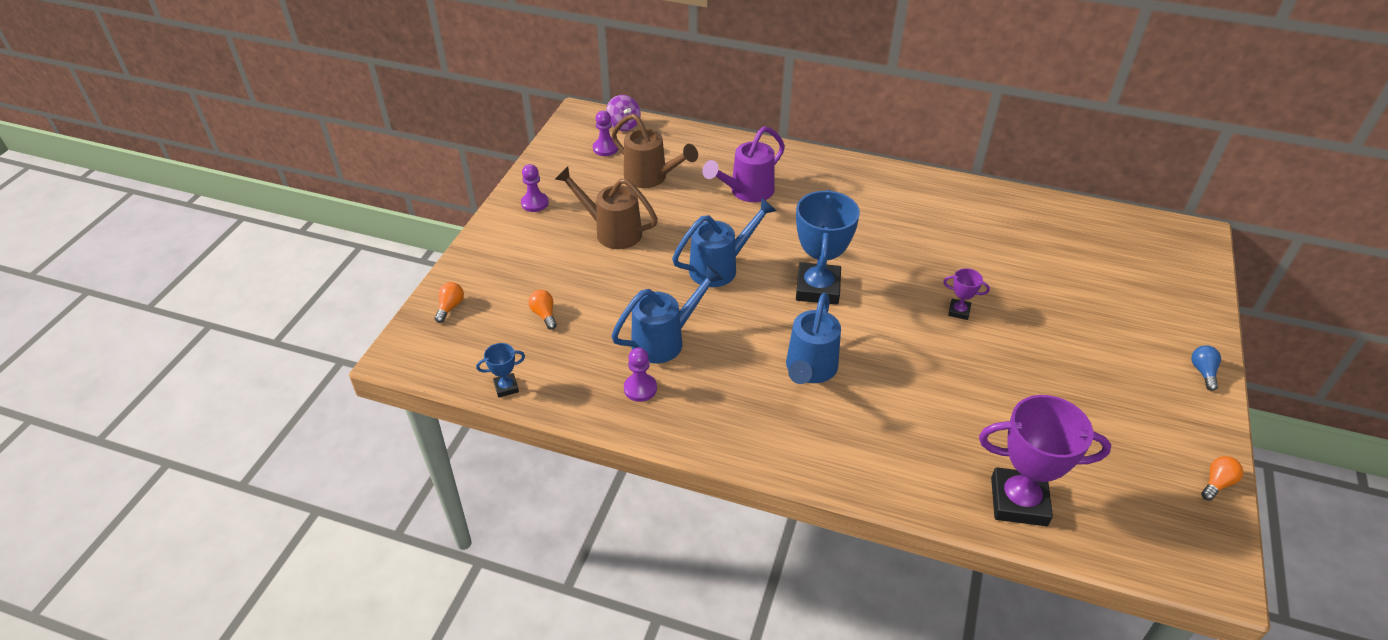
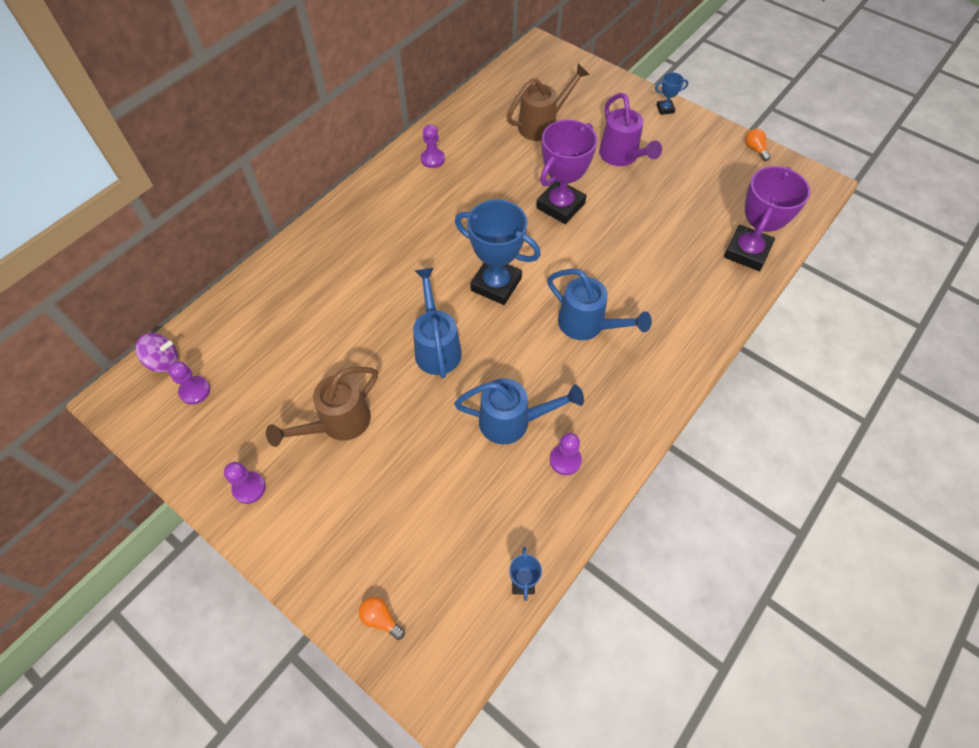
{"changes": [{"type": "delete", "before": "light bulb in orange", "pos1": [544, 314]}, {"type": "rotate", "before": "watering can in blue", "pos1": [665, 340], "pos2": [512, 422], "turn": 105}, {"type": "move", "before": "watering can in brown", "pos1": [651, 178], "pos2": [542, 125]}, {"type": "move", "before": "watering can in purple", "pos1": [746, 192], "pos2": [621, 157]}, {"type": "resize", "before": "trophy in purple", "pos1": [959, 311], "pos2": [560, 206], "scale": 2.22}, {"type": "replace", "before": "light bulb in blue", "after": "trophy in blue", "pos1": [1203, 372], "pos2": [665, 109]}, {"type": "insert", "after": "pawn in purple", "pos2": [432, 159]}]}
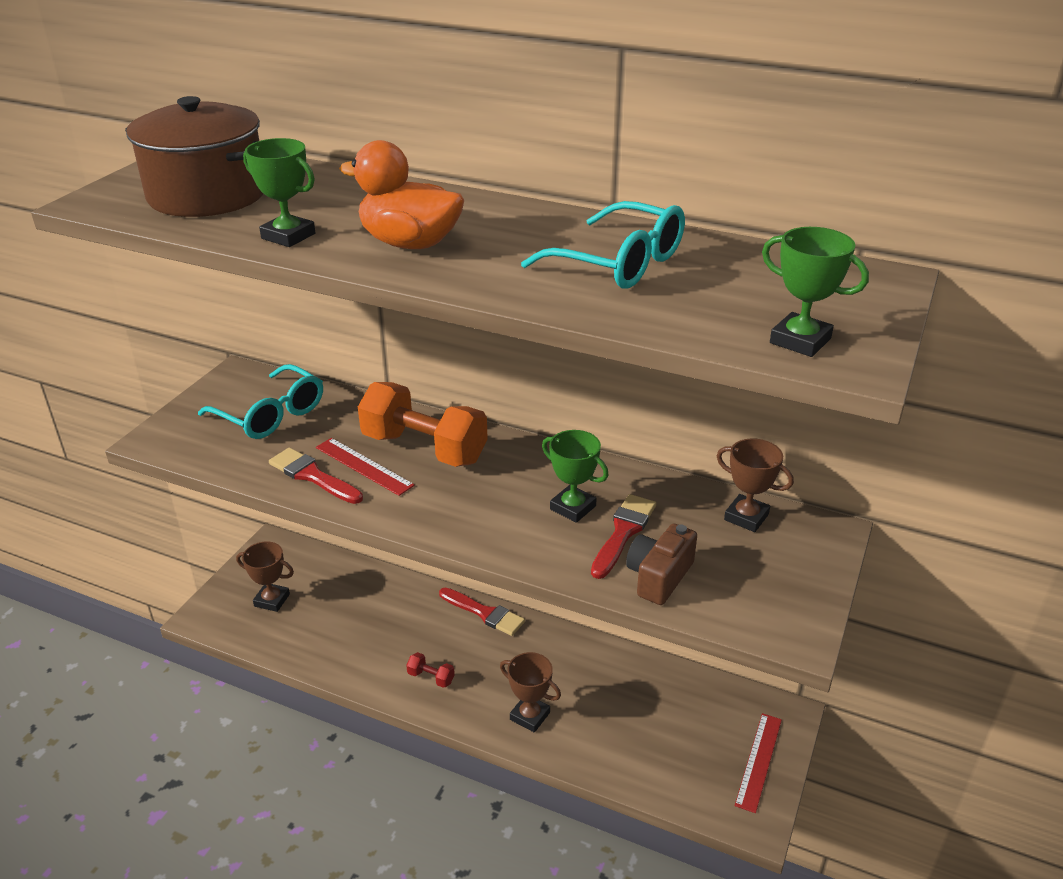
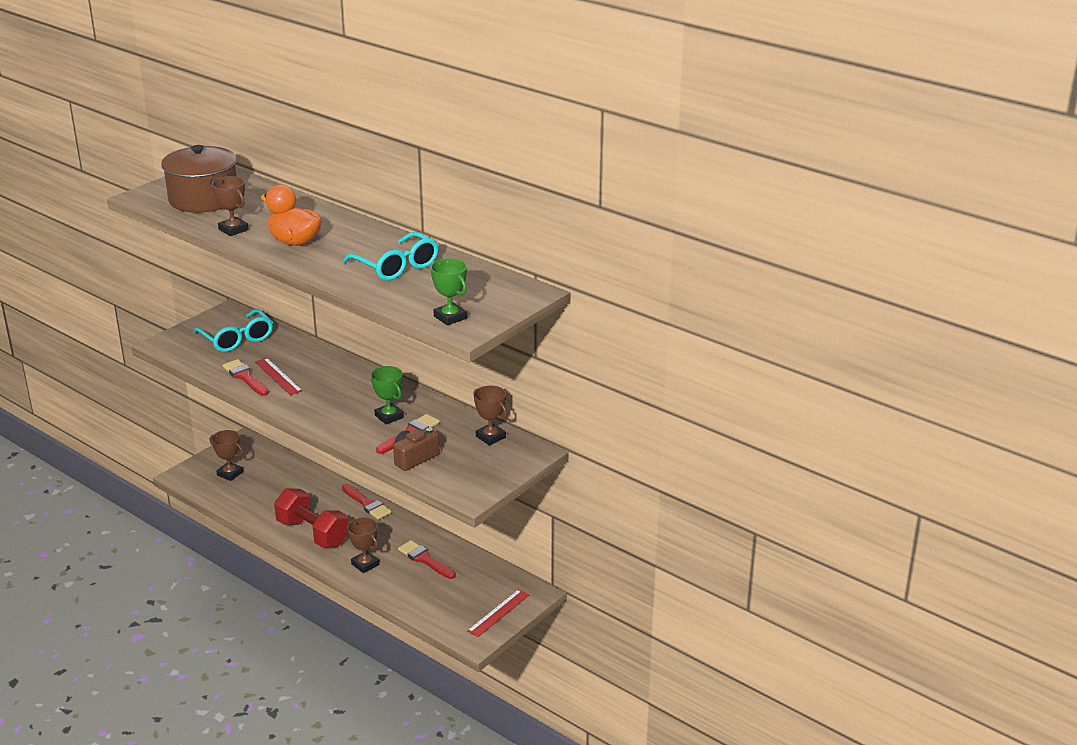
{"changes": [{"type": "recolor", "before": "trophy in green", "after": "trophy in brown", "pos1": [288, 236], "pos2": [233, 229]}, {"type": "delete", "before": "dumbbell in orange", "pos1": [424, 448]}, {"type": "resize", "before": "dumbbell in red", "pos1": [431, 677], "pos2": [313, 533], "scale": 2.48}, {"type": "insert", "after": "brush in red", "pos2": [425, 559]}]}
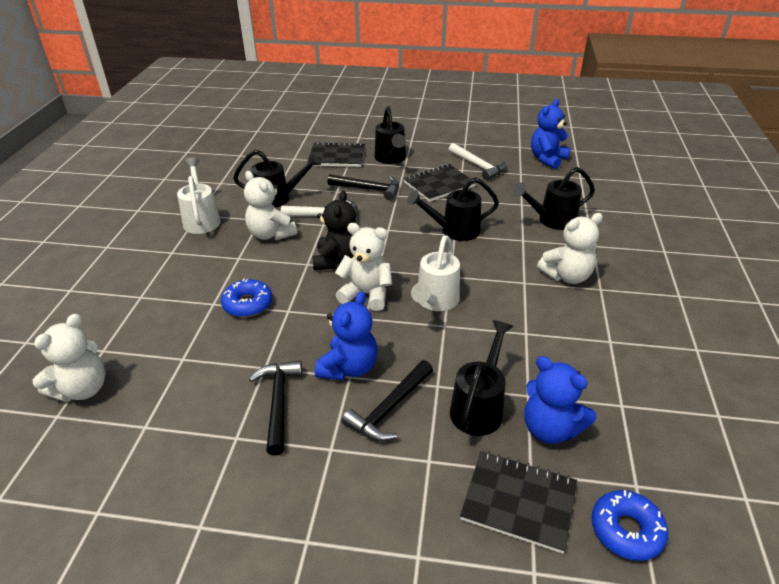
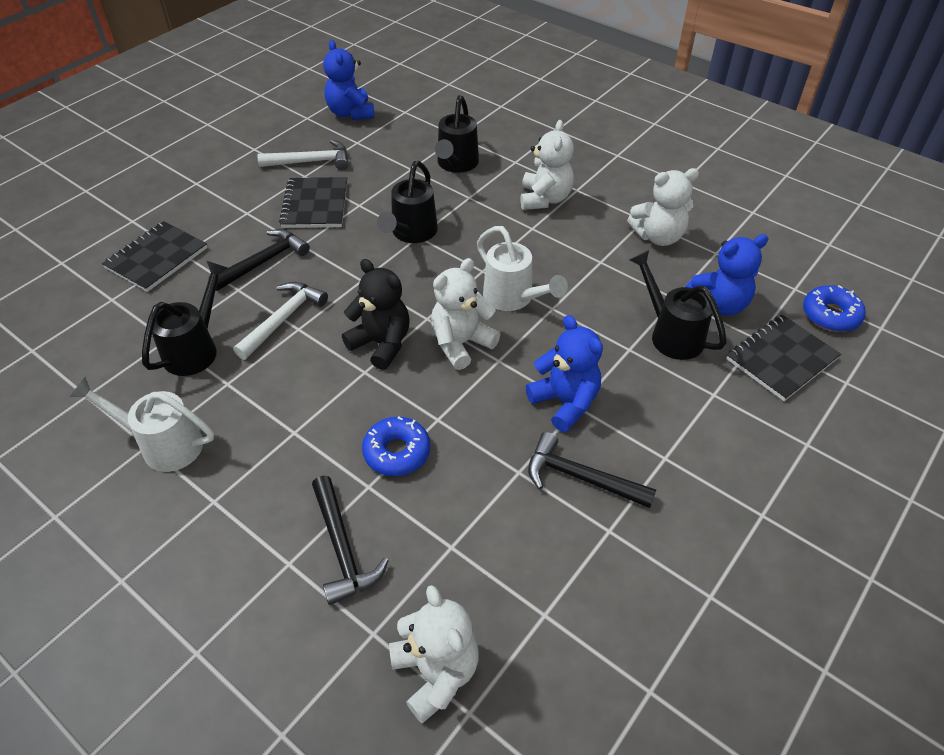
{"changes": [{"type": "move", "before": "teddy bear in white", "pos1": [270, 234], "pos2": [658, 236]}, {"type": "move", "before": "hammer in black", "pos1": [390, 408], "pos2": [342, 548]}, {"type": "delete", "before": "watering can in black", "pos1": [391, 159]}]}
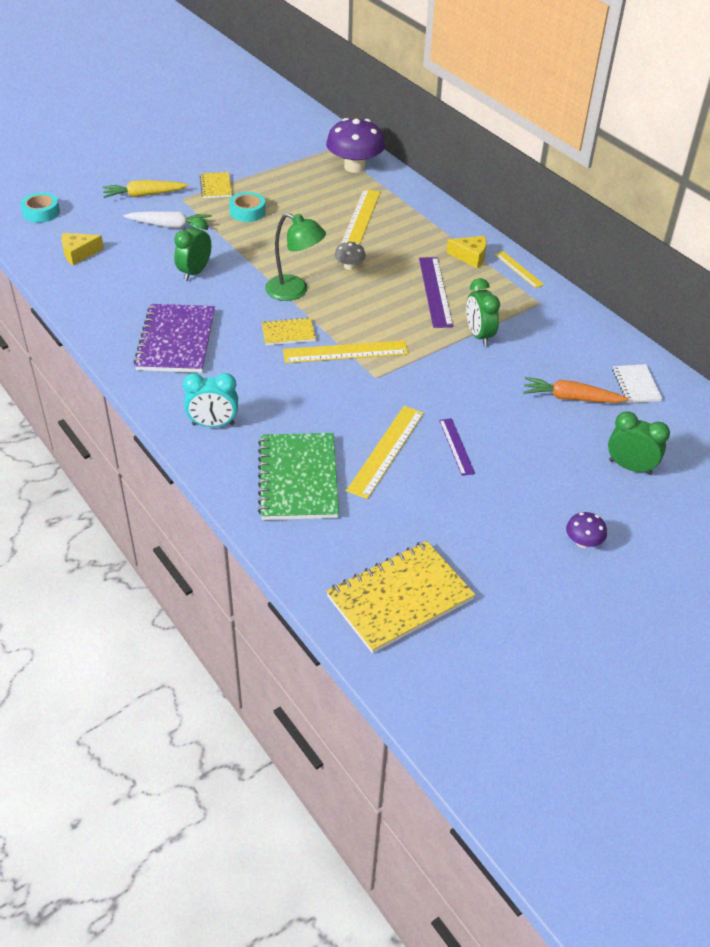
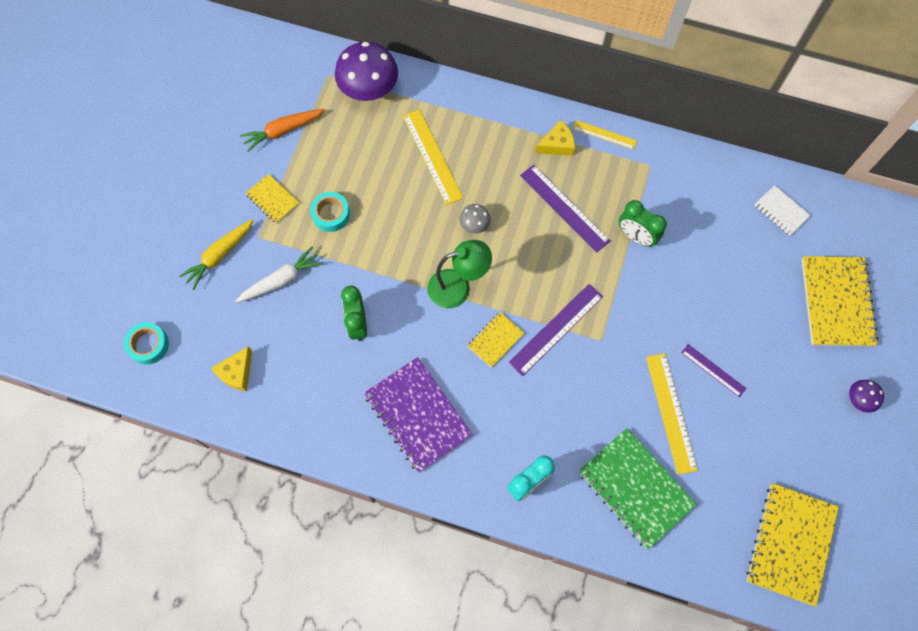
{"changes": [{"type": "recolor", "before": "ruler in yellow", "after": "ruler in purple", "pos1": [345, 352], "pos2": [556, 329]}, {"type": "move", "before": "carrot in orange", "pos1": [571, 398], "pos2": [283, 131]}, {"type": "replace", "before": "clock in green", "after": "notebook in yellow", "pos1": [630, 467], "pos2": [836, 302]}]}
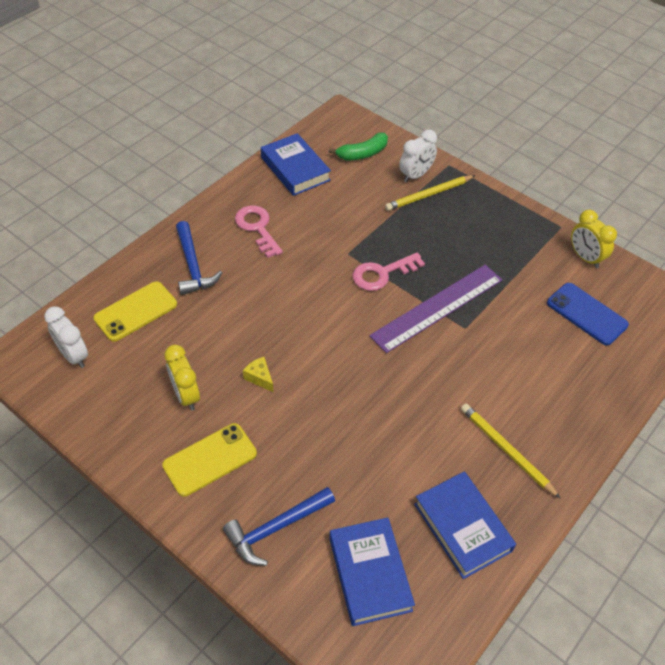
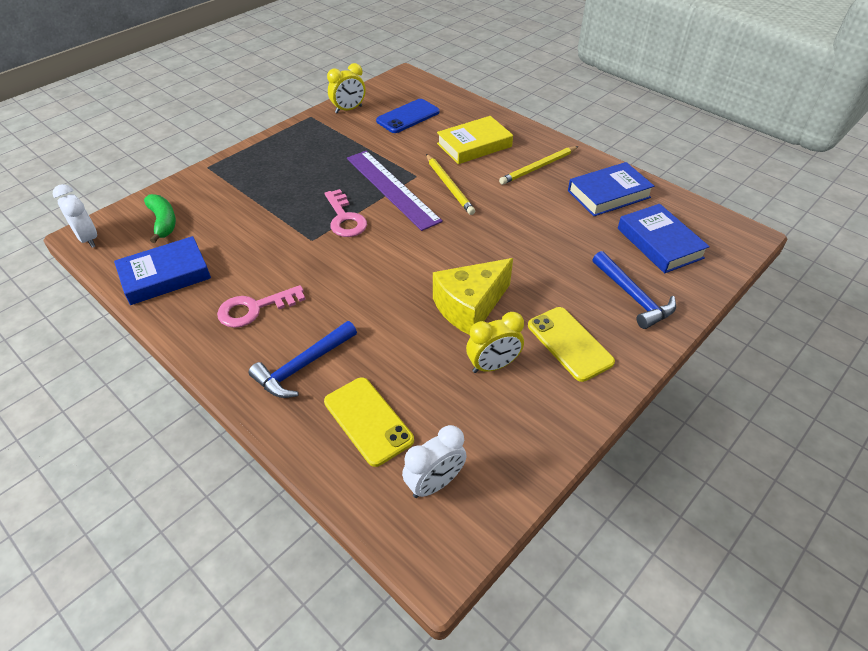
{"changes": [{"type": "rotate", "before": "hammer in blue", "pos1": [193, 266], "pos2": [302, 366], "turn": 150}, {"type": "resize", "before": "cheese in yellow", "pos1": [260, 378], "pos2": [469, 307], "scale": 2.33}, {"type": "rotate", "before": "book in blue", "pos1": [370, 574], "pos2": [659, 243], "turn": 75}, {"type": "move", "before": "pencil in yellow", "pos1": [429, 195], "pos2": [449, 186]}, {"type": "move", "before": "clock in white", "pos1": [415, 175], "pos2": [88, 238]}, {"type": "insert", "after": "book in yellow", "pos2": [474, 145]}]}
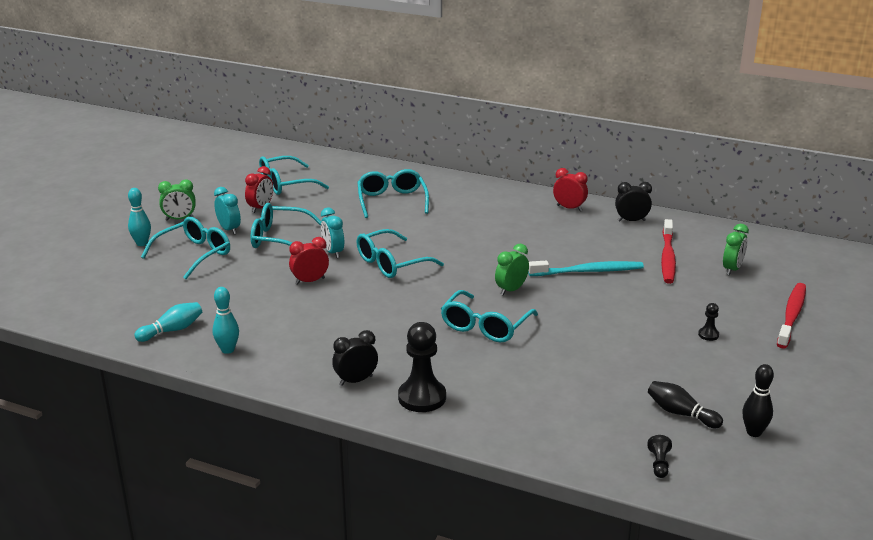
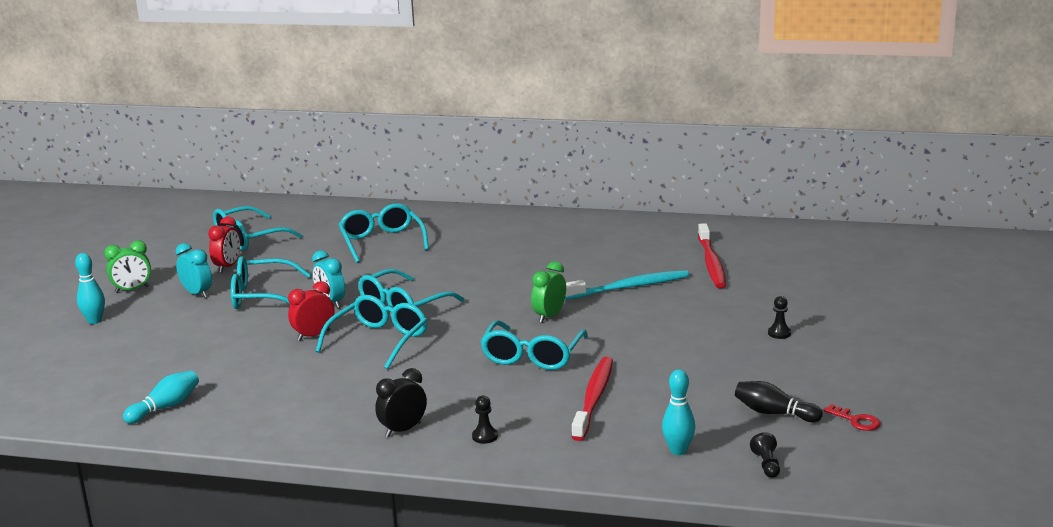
{"changes": [{"type": "move", "before": "glasses in turquoise", "pos1": [194, 255], "pos2": [379, 341]}, {"type": "move", "before": "bowling pin in turquoise", "pos1": [228, 350], "pos2": [678, 451]}, {"type": "resize", "before": "pawn in black", "pos1": [422, 397], "pos2": [485, 436], "scale": 0.46}, {"type": "delete", "before": "clock in red", "pos1": [569, 208]}, {"type": "delete", "before": "clock in black", "pos1": [631, 221]}, {"type": "delete", "before": "clock in green", "pos1": [732, 269]}, {"type": "replace", "before": "bowling pin in black", "after": "key in red", "pos1": [754, 432], "pos2": [856, 420]}, {"type": "move", "before": "toothbrush in red", "pos1": [792, 315], "pos2": [594, 398]}]}
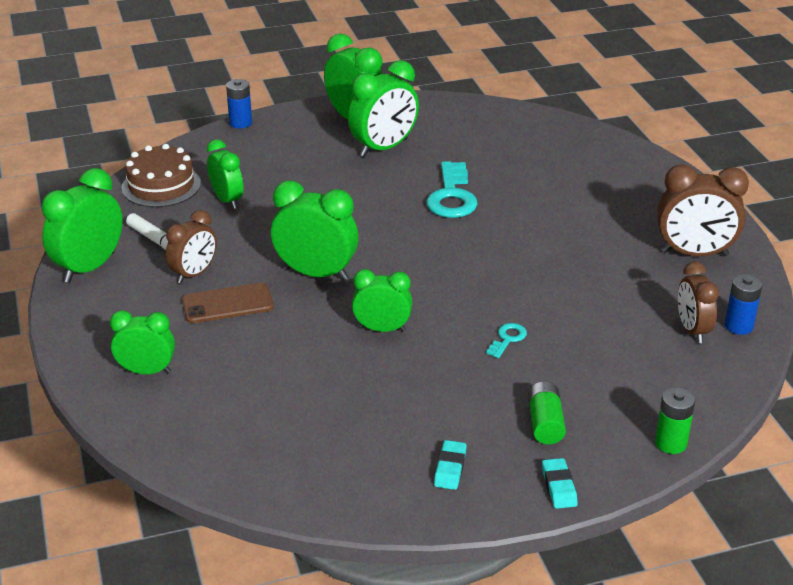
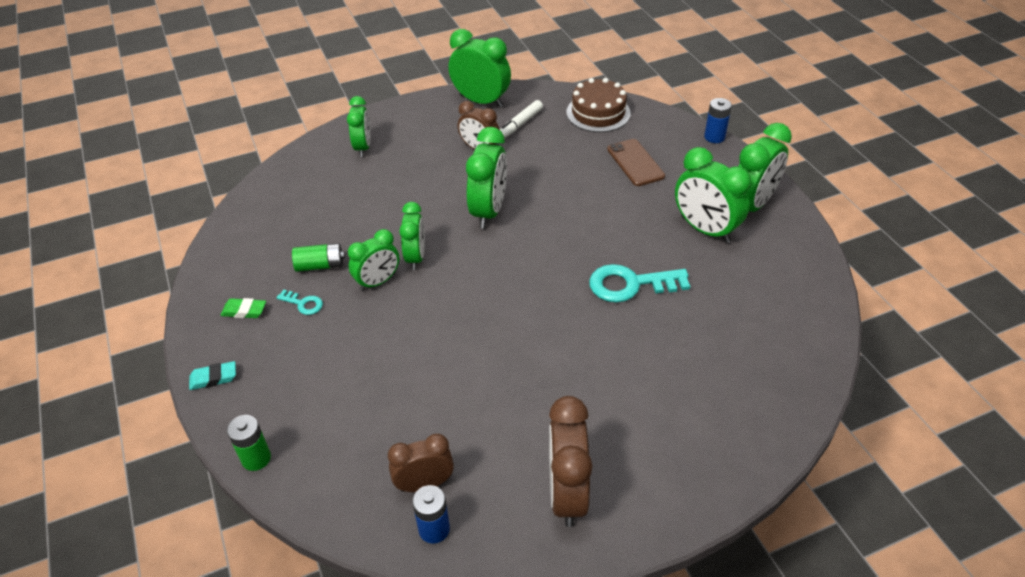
{"changes": [{"type": "move", "before": "phone in brown", "pos1": [227, 304], "pos2": [635, 163]}, {"type": "move", "before": "clock in green", "pos1": [227, 200], "pos2": [378, 282]}, {"type": "recolor", "before": "eraser in turquoise", "after": "eraser in green", "pos1": [450, 468], "pos2": [244, 311]}, {"type": "move", "before": "key in turquoise", "pos1": [507, 339], "pos2": [303, 304]}, {"type": "move", "before": "battery in green", "pos1": [545, 423], "pos2": [320, 265]}]}
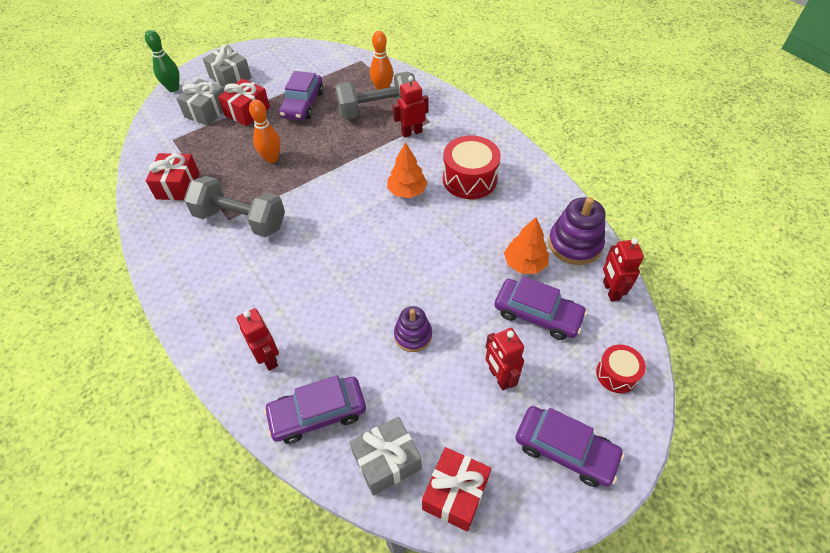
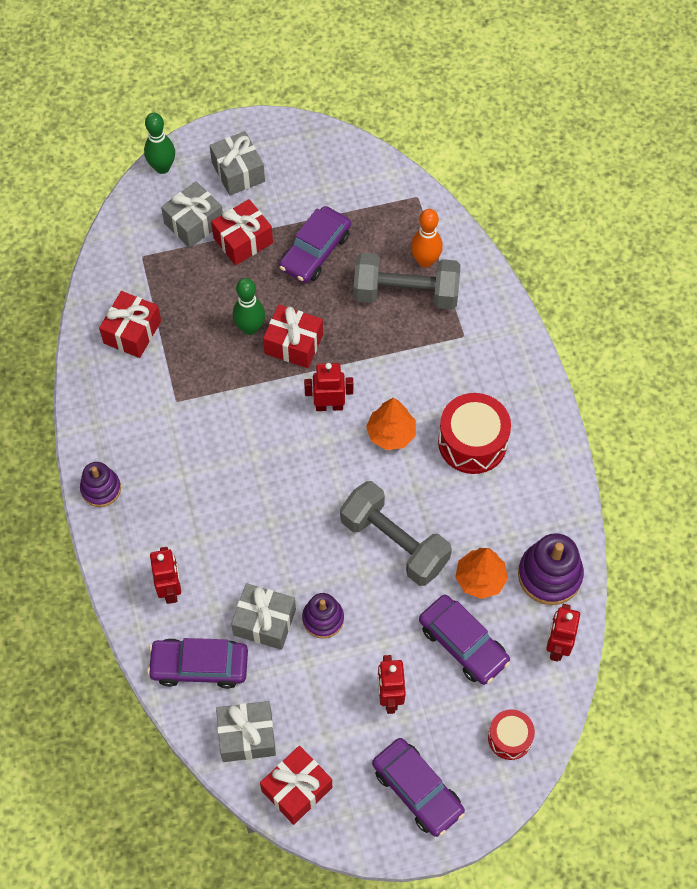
{"changes": [{"type": "move", "before": "dumbbell in grey", "pos1": [240, 220], "pos2": [394, 543]}, {"type": "recolor", "before": "bowling pin in orange", "after": "bowling pin in green", "pos1": [271, 158], "pos2": [250, 328]}, {"type": "move", "before": "robot in red", "pos1": [411, 132], "pos2": [329, 406]}, {"type": "insert", "after": "stacking toy in purple", "pos2": [101, 489]}, {"type": "insert", "after": "gift in grey", "pos2": [264, 622]}, {"type": "insert", "after": "gift in red", "pos2": [294, 344]}]}
